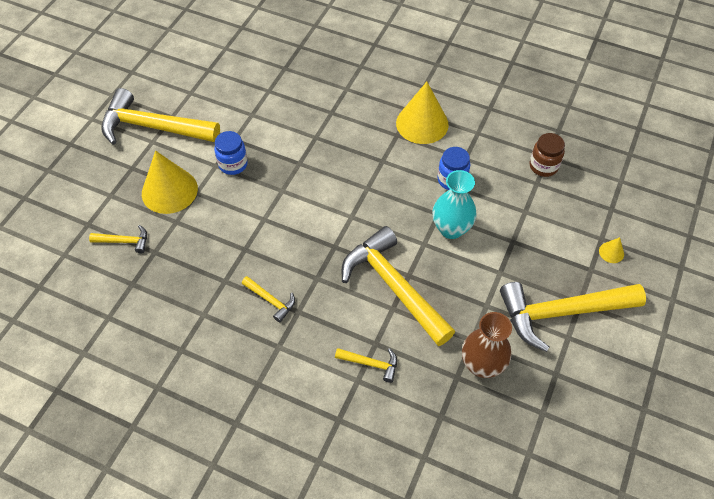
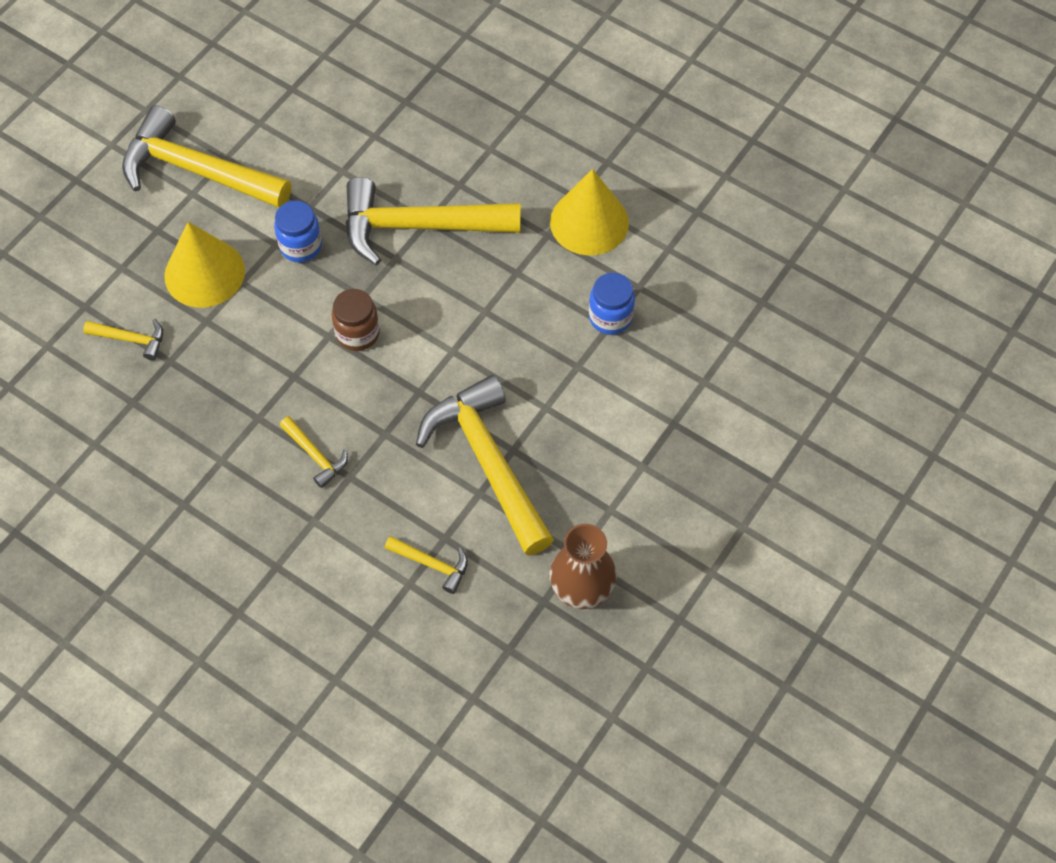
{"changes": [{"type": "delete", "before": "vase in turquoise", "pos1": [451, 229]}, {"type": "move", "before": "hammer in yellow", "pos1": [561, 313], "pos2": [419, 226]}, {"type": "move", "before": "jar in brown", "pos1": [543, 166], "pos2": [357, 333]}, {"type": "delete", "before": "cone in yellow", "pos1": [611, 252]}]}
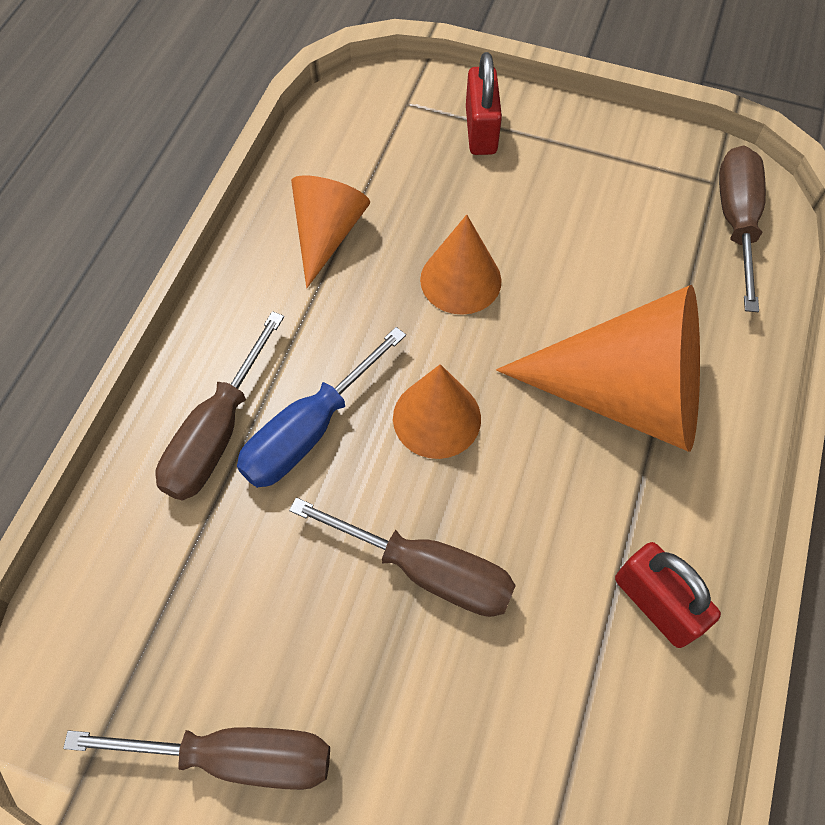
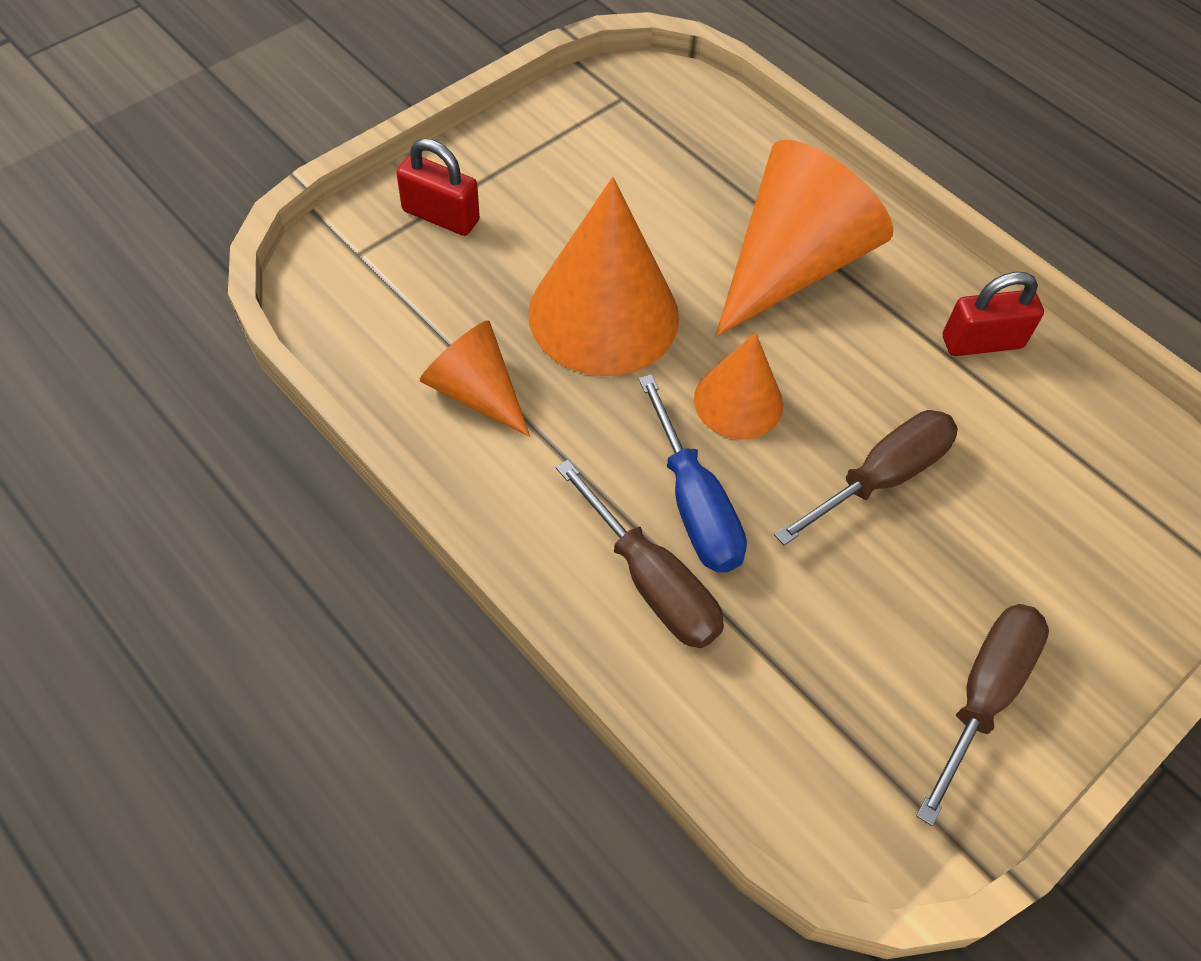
{"changes": [{"type": "resize", "before": "cone in orange", "pos1": [460, 280], "pos2": [603, 315], "scale": 1.76}, {"type": "delete", "before": "screwdriver in brown", "pos1": [736, 222]}]}
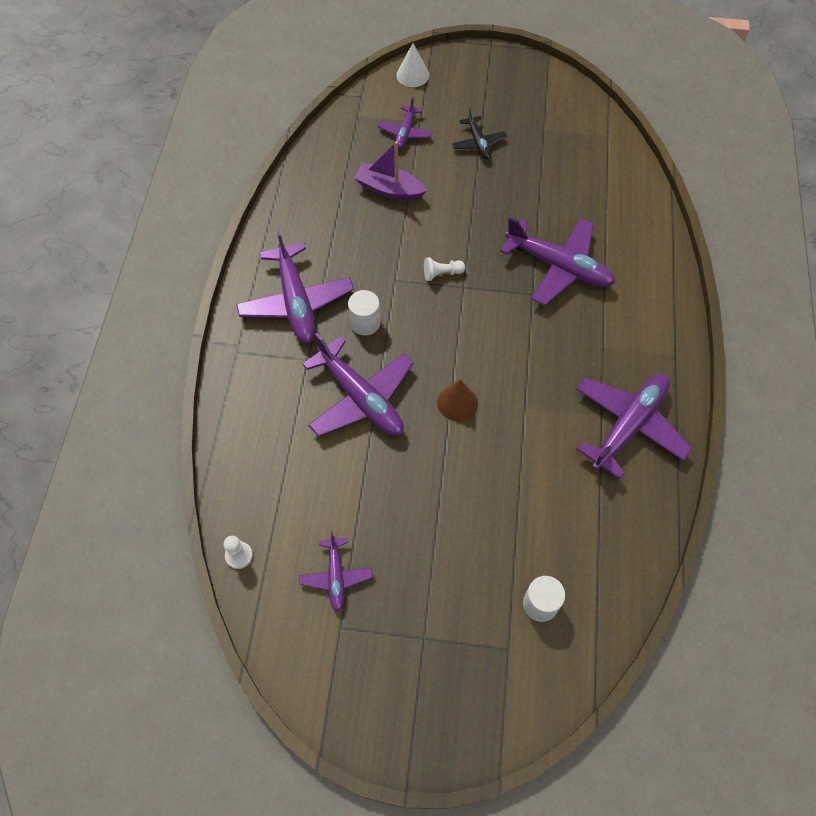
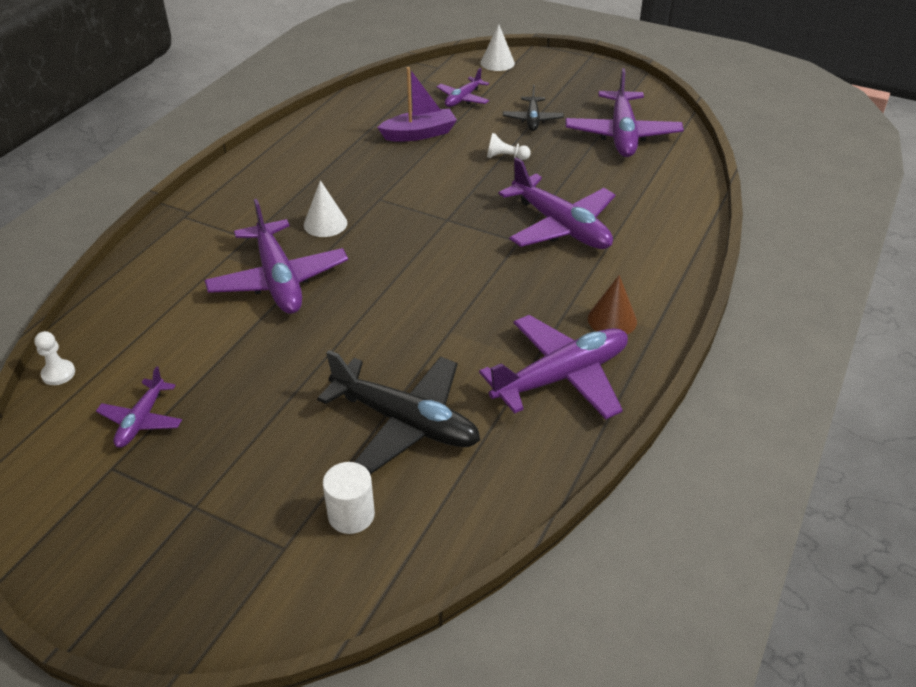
{"changes": [{"type": "move", "before": "plane in purple", "pos1": [296, 302], "pos2": [622, 134]}, {"type": "replace", "before": "cylinder in white", "after": "cone in white", "pos1": [365, 323], "pos2": [325, 223]}, {"type": "rotate", "before": "boat in purple", "pos1": [389, 189], "pos2": [419, 134], "turn": 120}, {"type": "move", "before": "pawn in white", "pos1": [442, 273], "pos2": [505, 157]}, {"type": "move", "before": "cone in brown", "pos1": [457, 402], "pos2": [612, 320]}, {"type": "insert", "after": "plane in black", "pos2": [405, 422]}]}
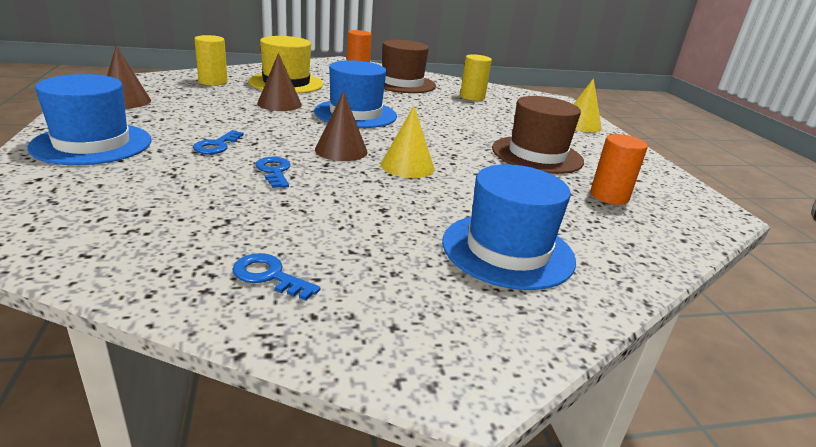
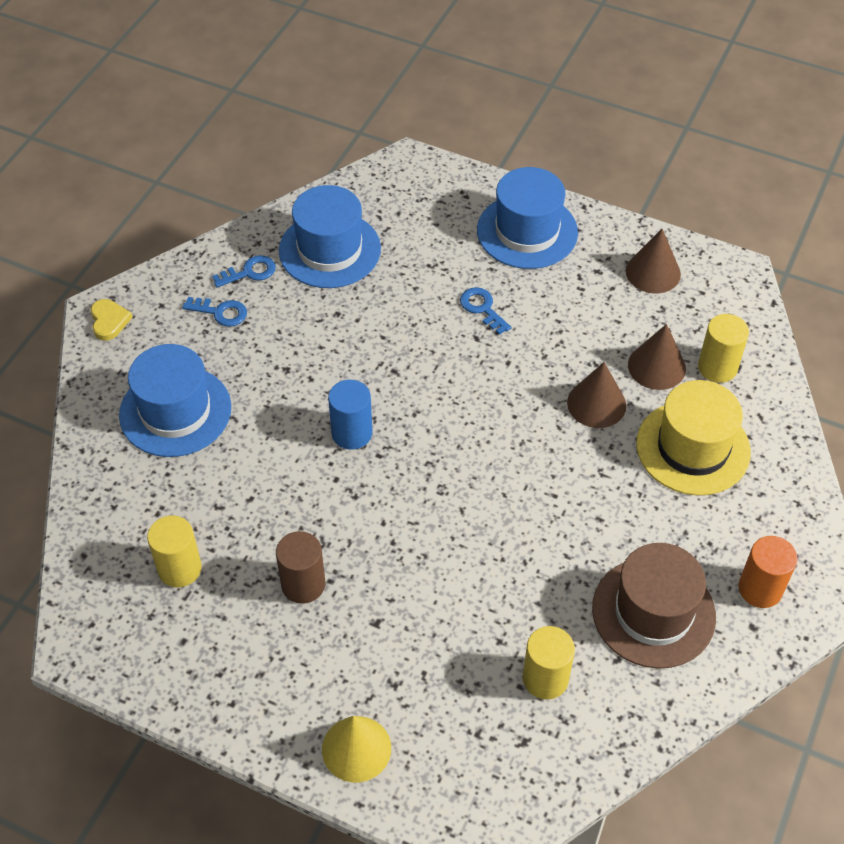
{"changes": [{"type": "move", "before": "key in blue", "pos1": [274, 171], "pos2": [220, 312]}, {"type": "move", "before": "hat in blue", "pos1": [355, 114], "pos2": [330, 250]}, {"type": "move", "before": "cone in brown", "pos1": [341, 150], "pos2": [656, 366]}, {"type": "replace", "before": "cone in yellow", "after": "cylinder in blue", "pos1": [407, 166], "pos2": [352, 433]}, {"type": "replace", "before": "hat in brown", "after": "cylinder in brown", "pos1": [537, 155], "pos2": [303, 584]}, {"type": "recolor", "before": "cylinder in orange", "after": "cylinder in yellow", "pos1": [609, 196], "pos2": [179, 569]}, {"type": "insert", "after": "heart in yellow", "pos2": [109, 321]}]}
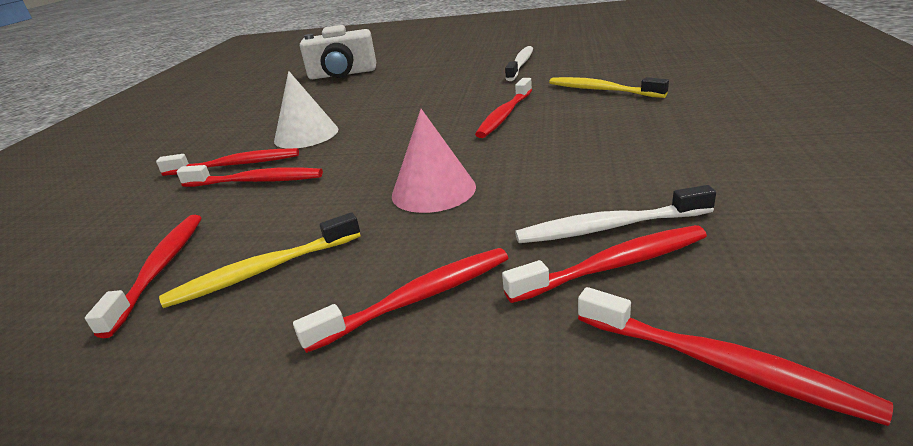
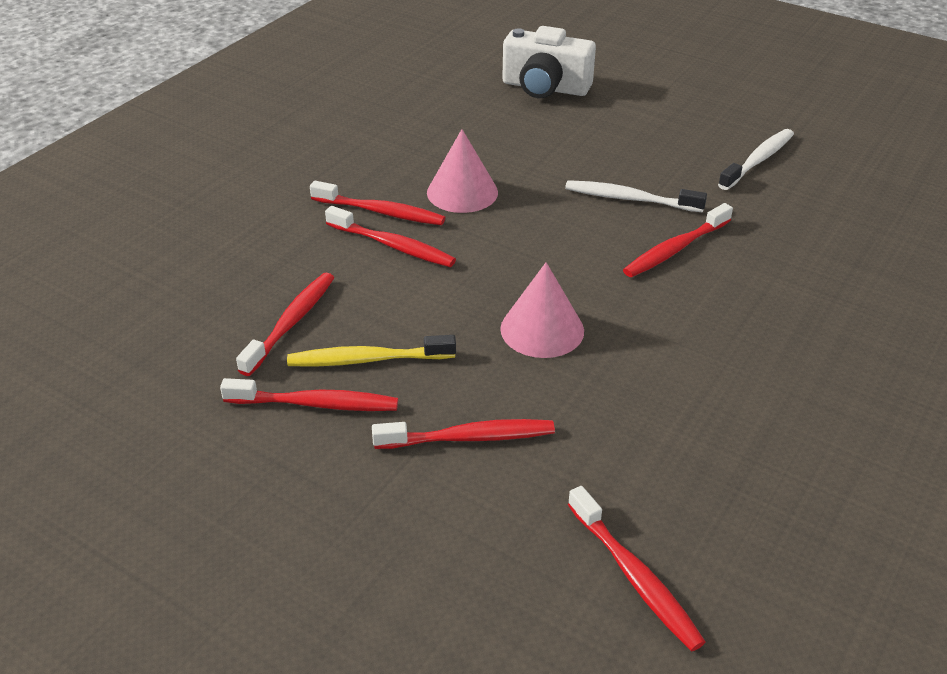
{"changes": [{"type": "recolor", "before": "cone in white", "after": "cone in pink", "pos1": [306, 135], "pos2": [462, 192]}, {"type": "move", "before": "toothbrush in red", "pos1": [613, 266], "pos2": [315, 404]}, {"type": "move", "before": "toothbrush in white", "pos1": [609, 227], "pos2": [630, 199]}, {"type": "delete", "before": "toothbrush in yellow", "pos1": [602, 90]}]}
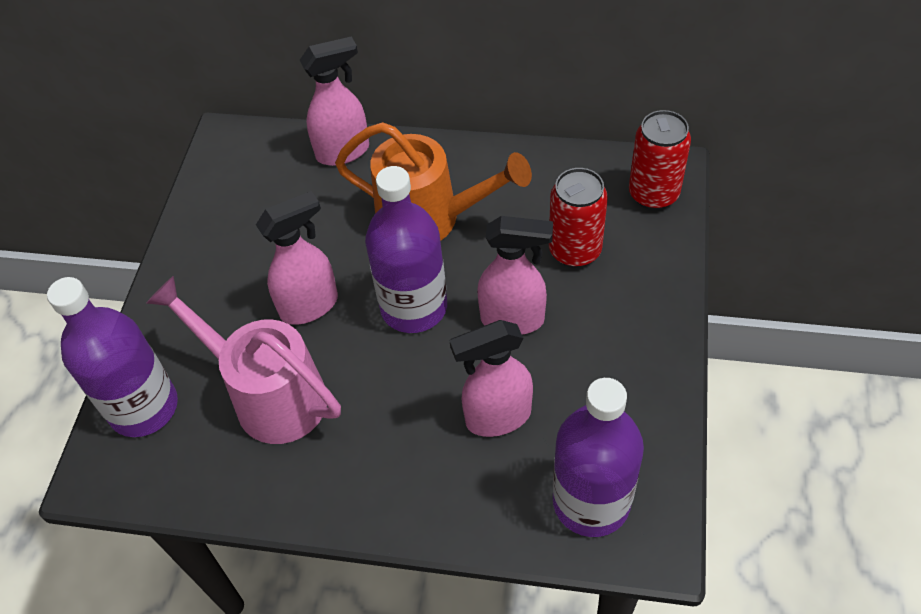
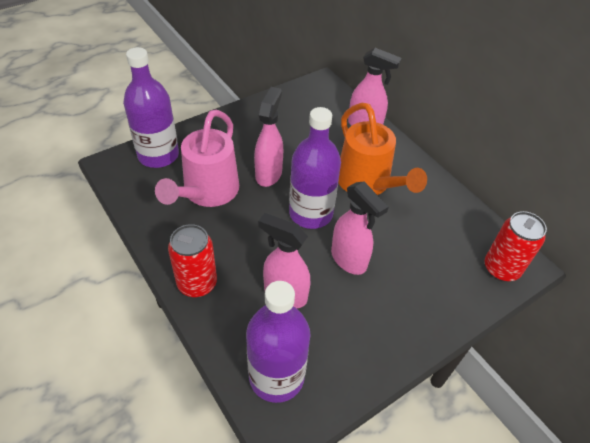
{"changes": [{"type": "rotate", "before": "watering can in pink", "pos1": [269, 394], "pos2": [207, 193], "turn": -150}, {"type": "rotate", "before": "spray bottle in pink", "pos1": [310, 306], "pos2": [269, 174], "turn": -90}, {"type": "move", "before": "can in red", "pos1": [575, 251], "pos2": [197, 284]}]}
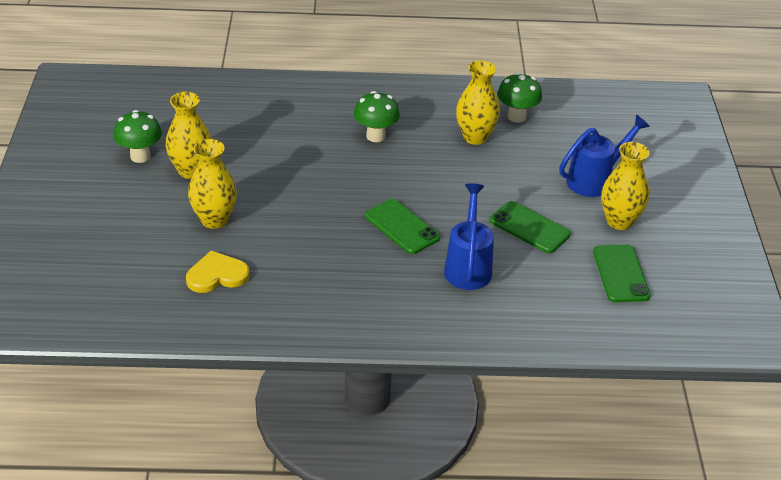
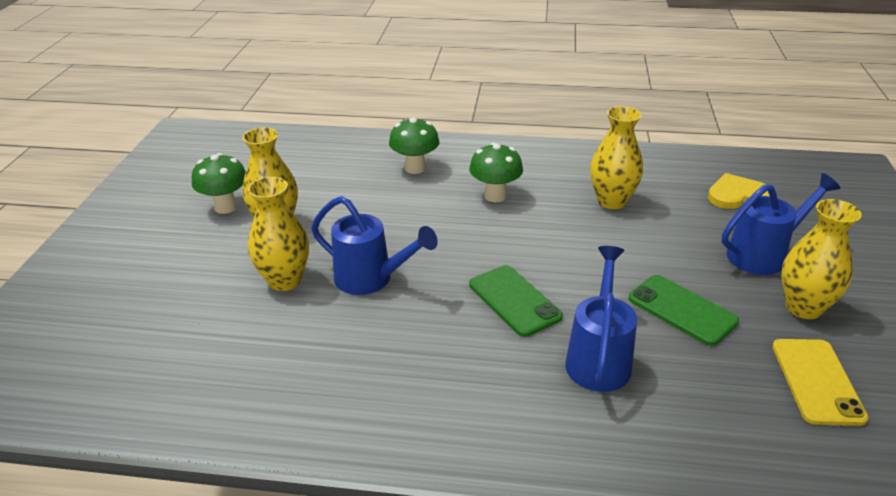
{"changes": [{"type": "move", "before": "heart in yellow", "pos1": [217, 275], "pos2": [737, 195]}, {"type": "move", "before": "mushroom in green", "pos1": [516, 117], "pos2": [415, 168]}, {"type": "recolor", "before": "phone in green", "after": "phone in yellow", "pos1": [620, 274], "pos2": [816, 381]}, {"type": "insert", "after": "watering can in blue", "pos2": [370, 279]}]}
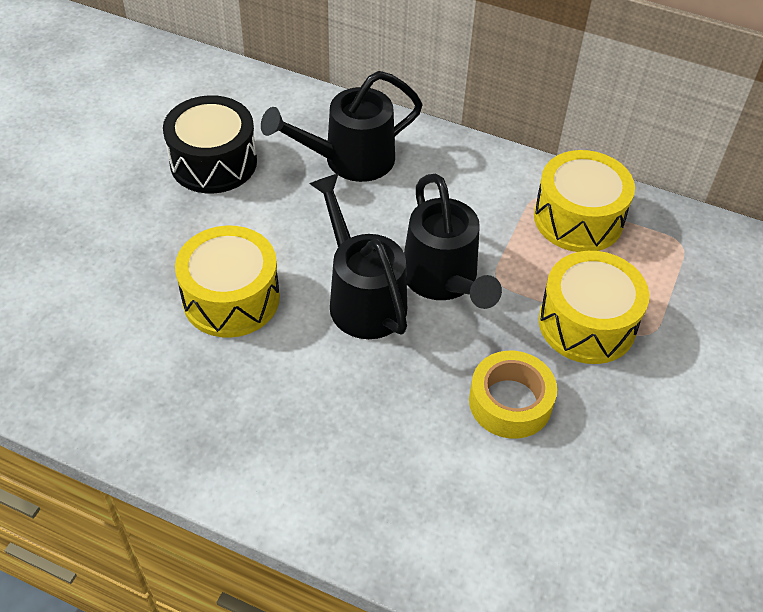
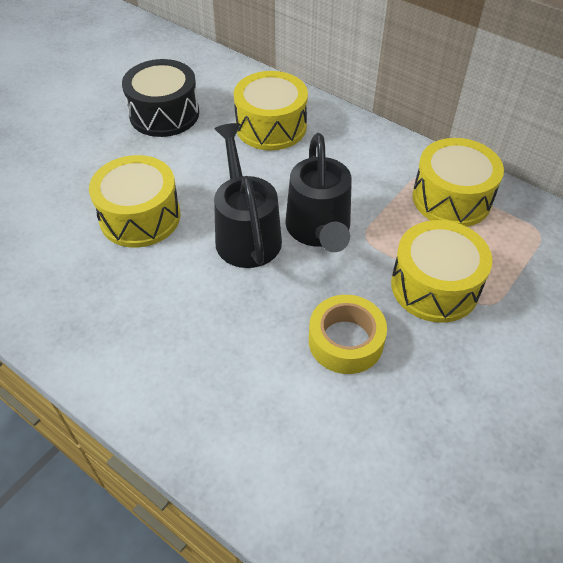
{"changes": [{"type": "replace", "before": "watering can in black", "after": "drum in yellow", "pos1": [348, 160], "pos2": [271, 126]}]}
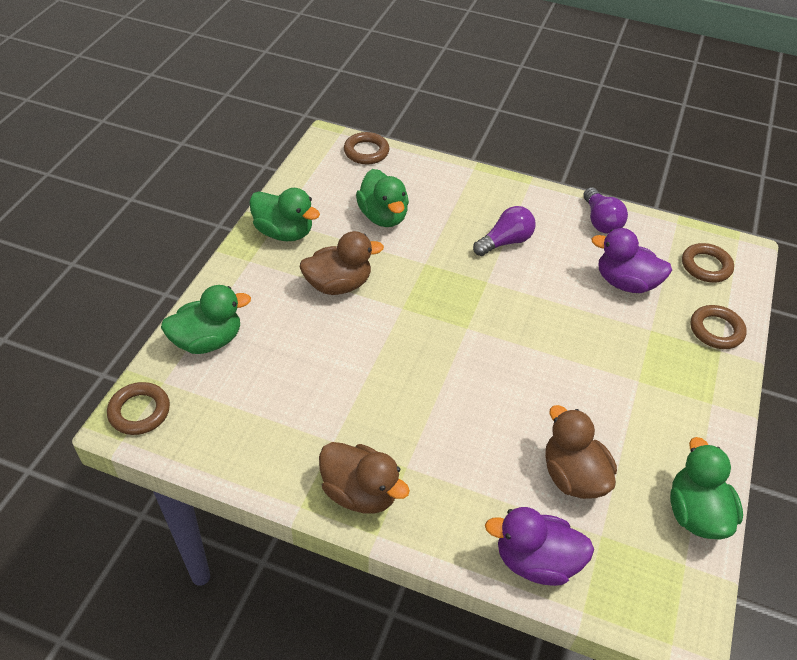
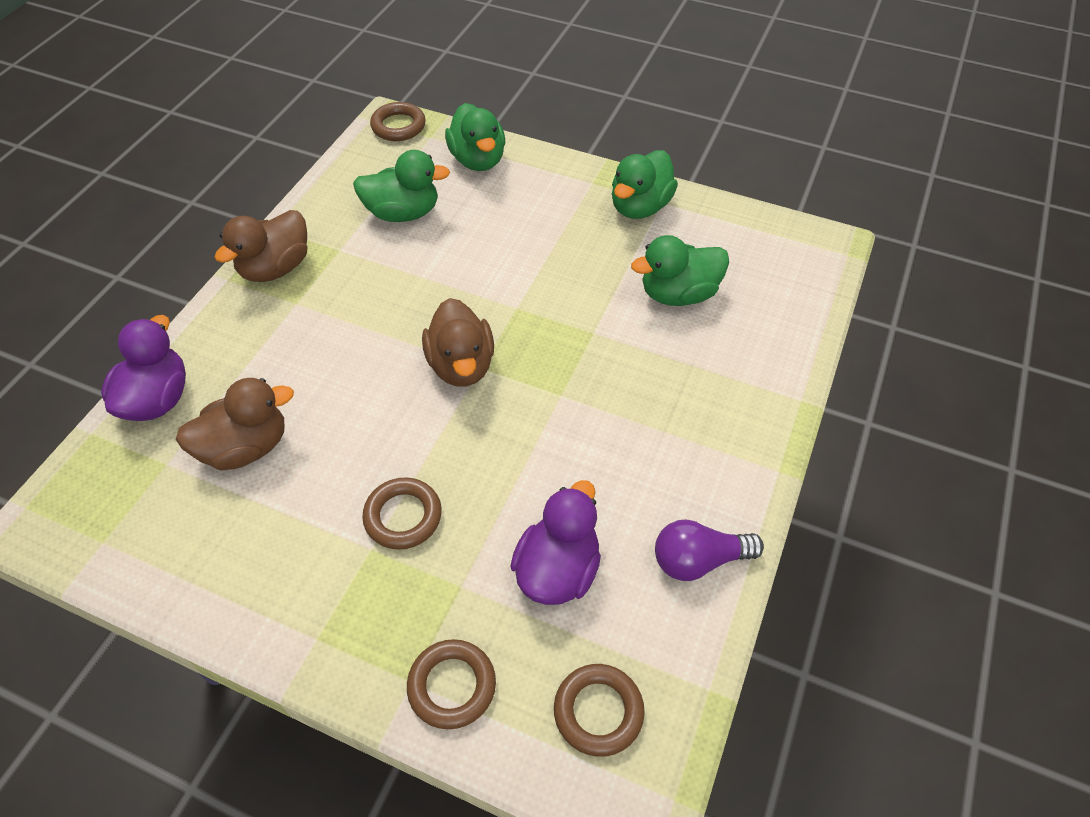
{"changes": [{"type": "move", "before": "duck in brown", "pos1": [338, 284], "pos2": [461, 365]}, {"type": "move", "before": "ring in brown", "pos1": [366, 152], "pos2": [403, 516]}, {"type": "delete", "before": "light bulb in purple", "pos1": [505, 242]}, {"type": "move", "before": "duck in green", "pos1": [695, 513], "pos2": [403, 213]}]}
